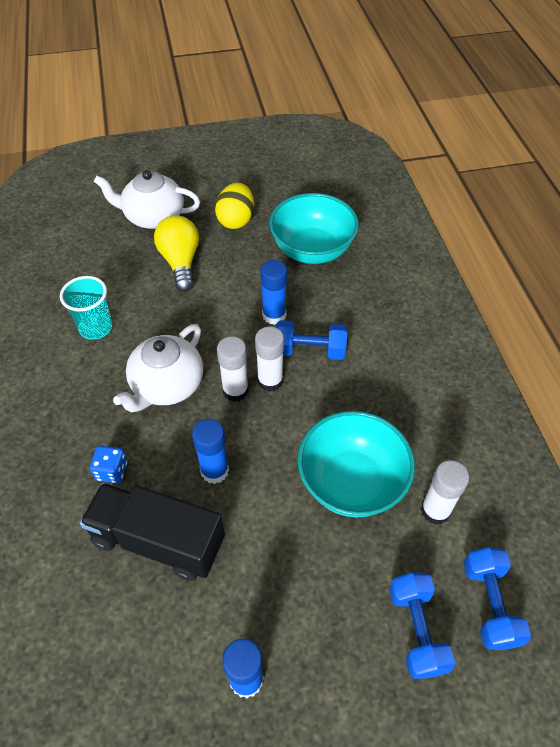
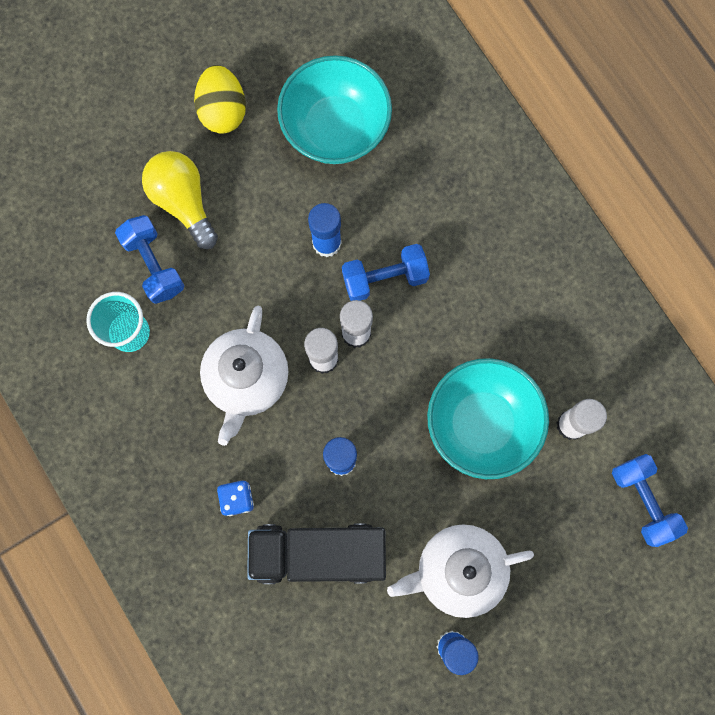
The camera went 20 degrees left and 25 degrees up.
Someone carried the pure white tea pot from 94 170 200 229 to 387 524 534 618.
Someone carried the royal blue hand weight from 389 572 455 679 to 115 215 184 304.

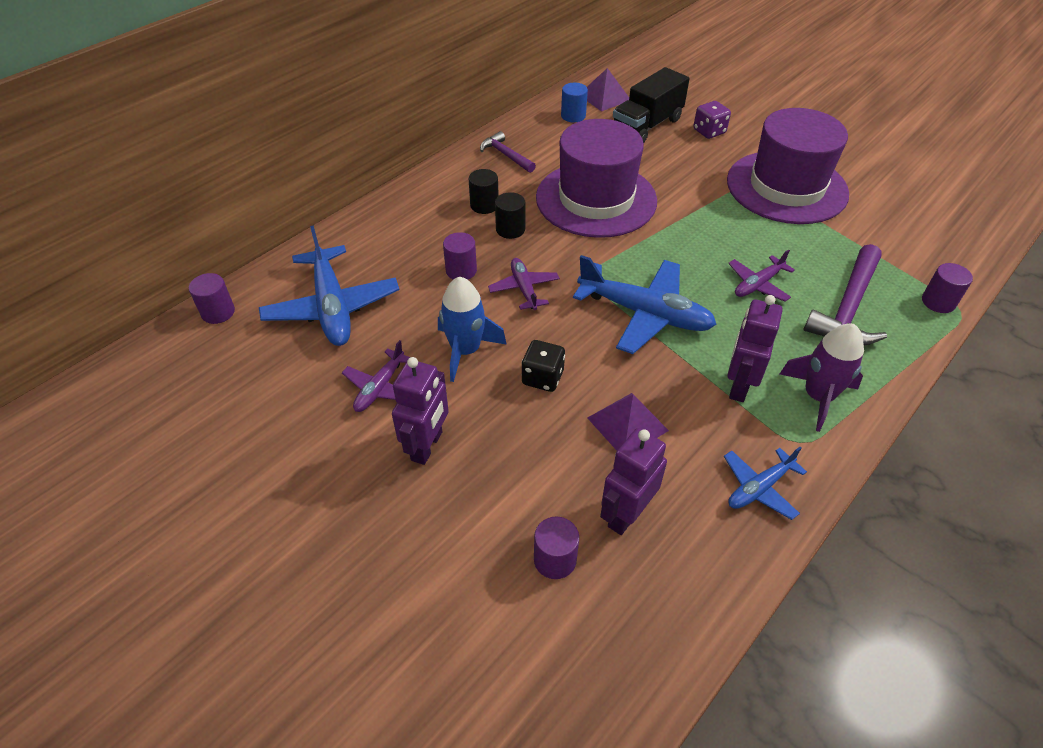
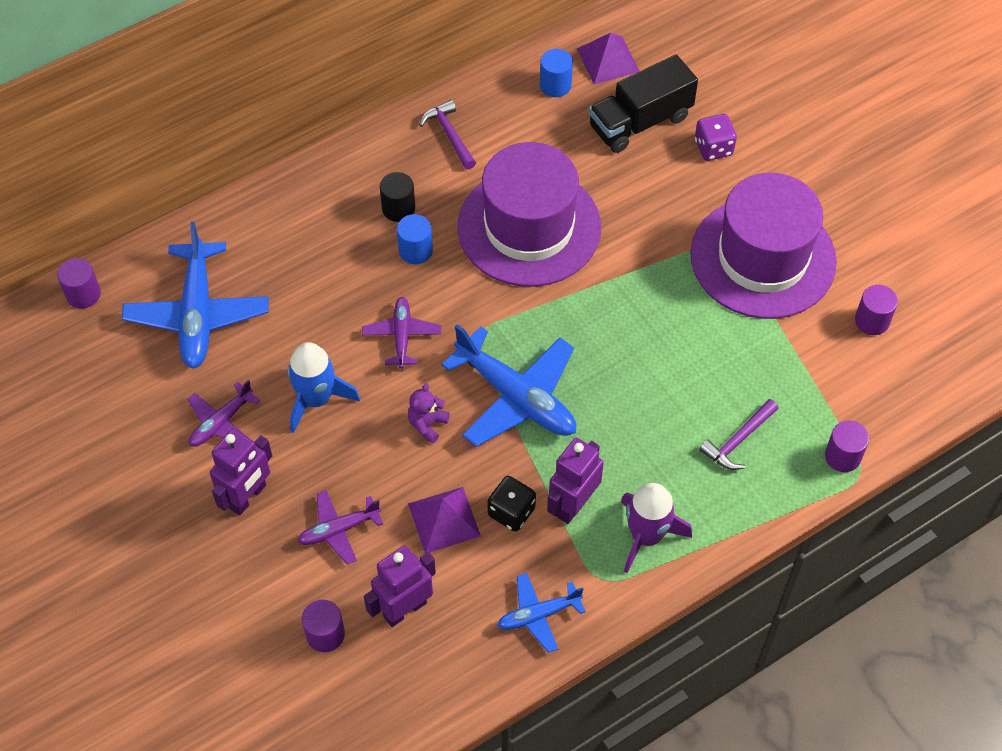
The camera went 15 degrees right and 10 degrees up.
Someone repainted the ebony cylinder shape at 495 192 526 239, which became the royal blue cylinder shape at 397 214 433 264.
Someone carried the purple cylinder shape from 443 232 477 280 to 855 285 898 335.
Someone scaled the purple carpenter's hammer at 804 244 887 345 by 0.58.
Someone carried the purple aeroplane from 728 249 795 302 to 297 490 383 564.
Someone carried the ebony die from 521 340 565 392 to 488 476 536 532.
Someone put down the purple teddy at 408 383 450 444.

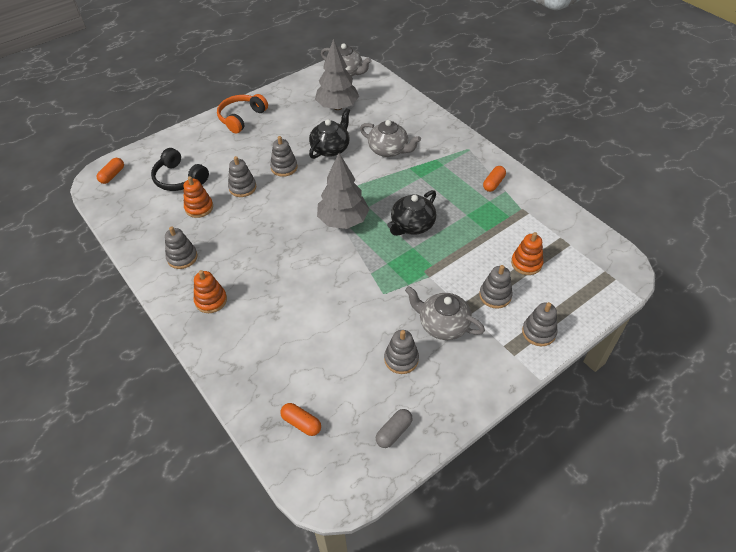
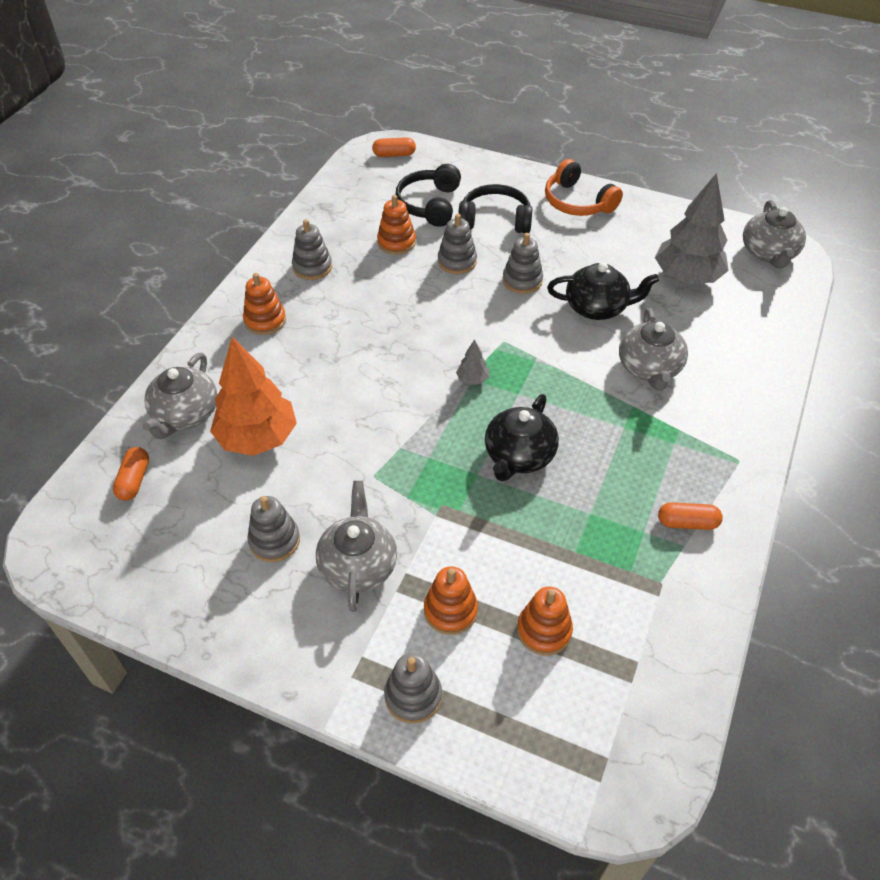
The camera went 60 degrees right and 0 degrees up.
Someone rotated the orange headset at 217 94 268 134 by 135 degrees counterclockwise.
Someone scaled the grey fir tree at 317 153 369 229 by 0.42.
Someone rotated the ebony tea pot at 387 190 436 236 by 75 degrees counterclockwise.
Someone repainted the grey ring stacker at 479 265 512 309, which became the orange ring stacker at 424 566 478 635.
Someone took away the grey pill shape at 376 409 413 448.
Someone put down the ebony headset at 458 184 532 234.
Someone put down the orange fir tree at 210 337 297 456.
Someone put down the grey tea pot at 143 353 217 439.

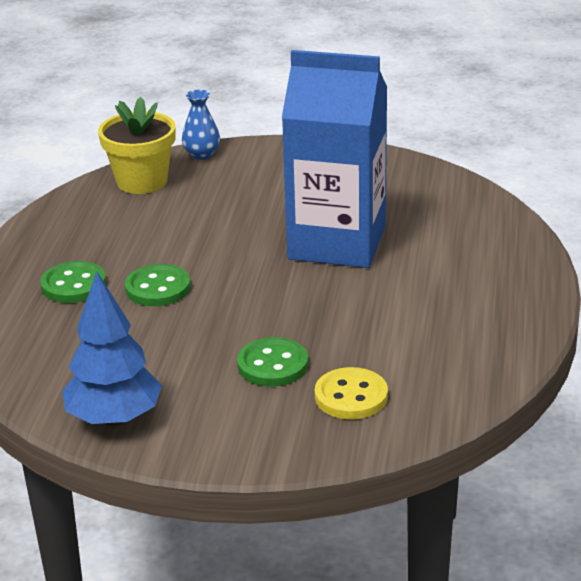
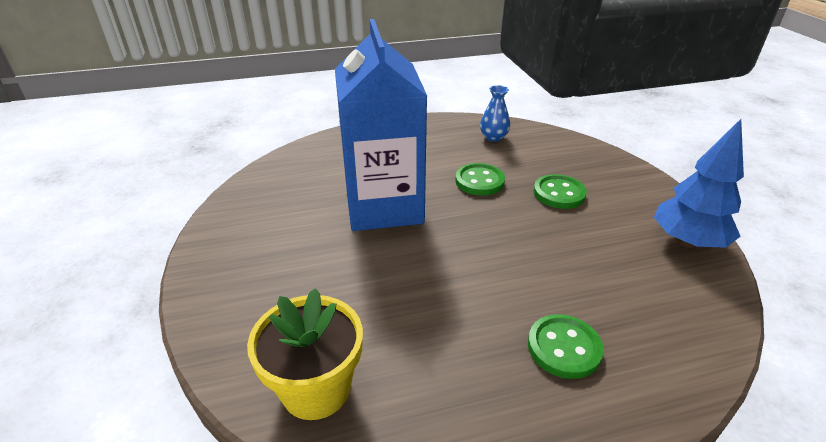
The camera went 115 degrees left and 5 degrees up.
Someone carried the royal blue vase from 182 90 220 160 to 480 85 510 142.
Someone carried the emerald button from 125 264 190 306 to 455 163 505 196.
Someone took away the golden button at 315 367 388 419.

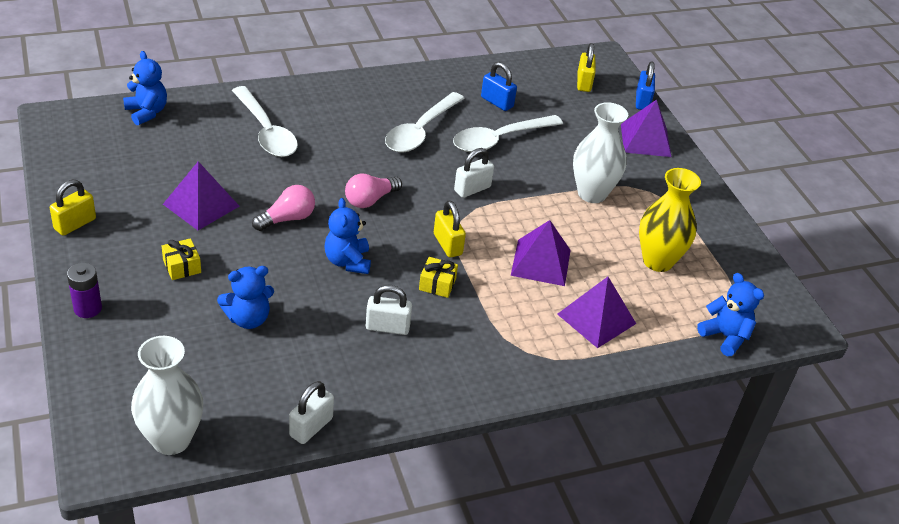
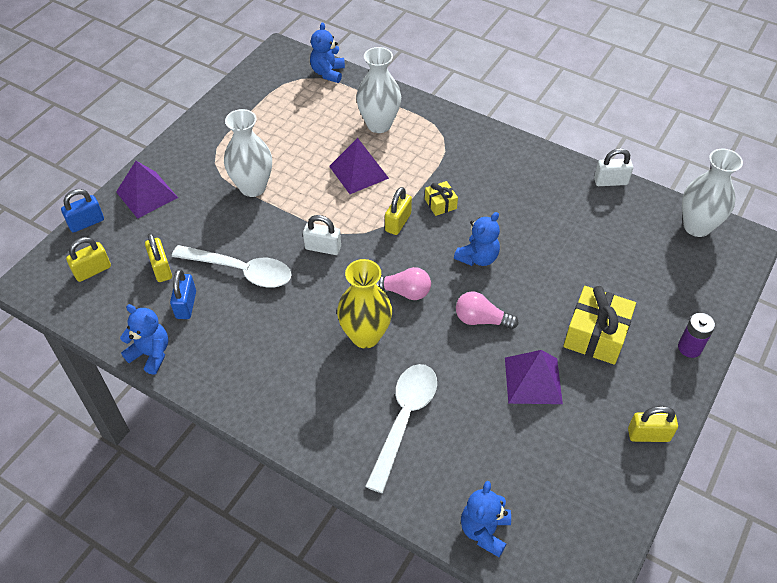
The camera went 125 degrees left and 10 degrees up.
Someone took away the pure white teaspoon at 385 92 465 152.
Someone carried the golden vase from 639 168 701 272 to 337 259 392 348.
Someone scaled the golden present at 162 238 201 280 by 1.94.
Someone carried the royal blue teddy from 217 266 274 329 to 120 304 168 375.
Someone swapped the purple pyramid shape at 557 277 636 348 for the pure white vase at 356 47 401 133.
Someone took away the pure white small lock at 366 285 412 335.
Someone put down the golden small lock at 145 233 172 282.

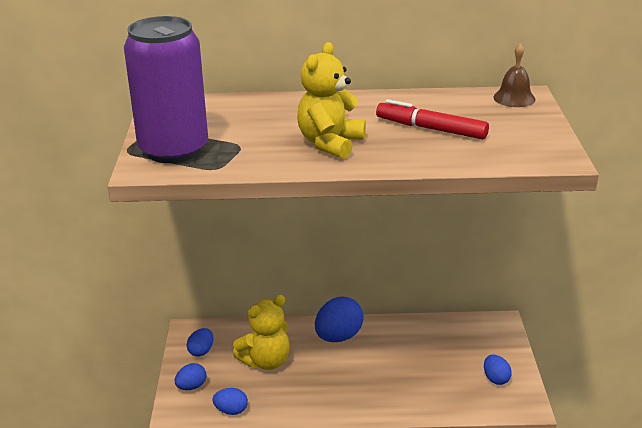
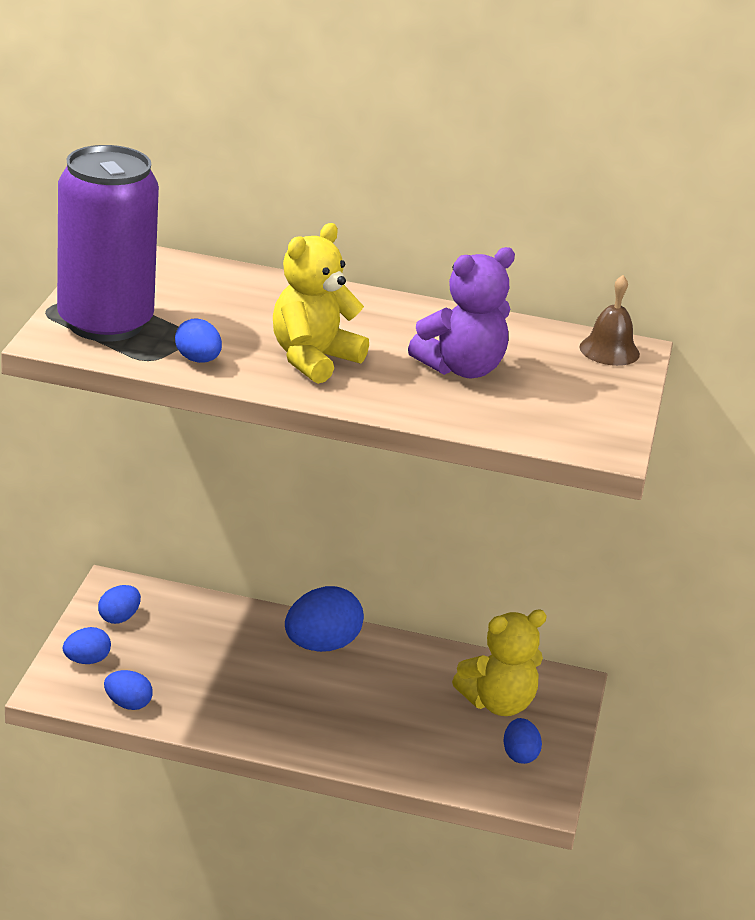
The camera went 10 degrees right and 0 degrees up.
Someone swapped the red marker at 376 99 489 140 for the purple teddy at 408 247 515 378.
Someone carried the golden teddy from 233 295 290 370 to 452 610 547 716.
Someone put down the royal blue egg at 175 318 222 363.

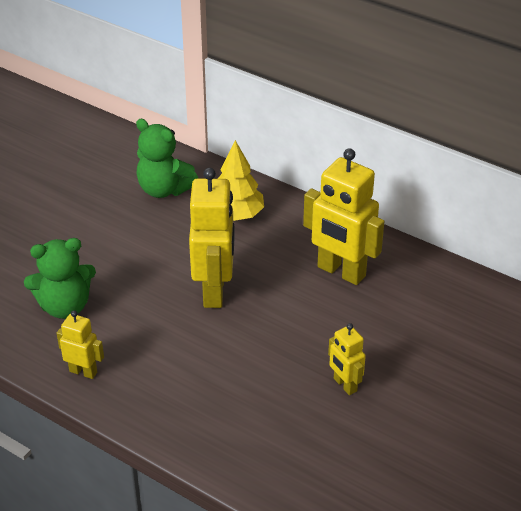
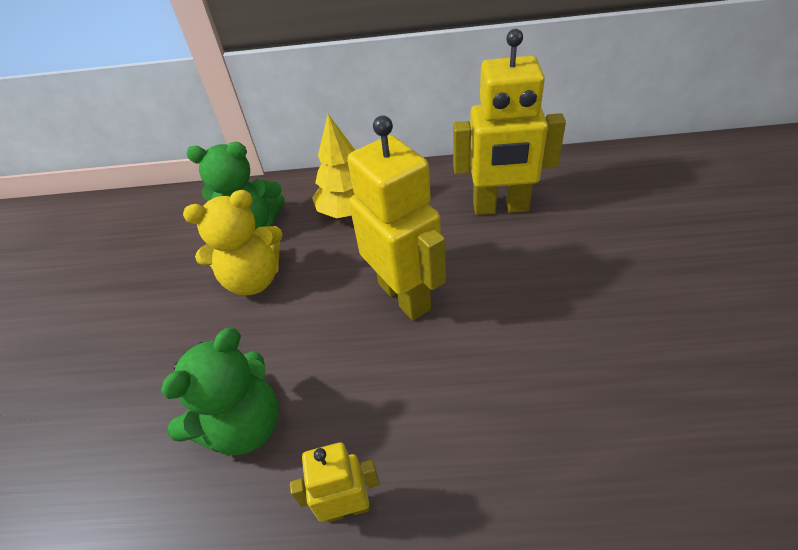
The camera went 30 degrees left and 5 degrees up.
Someone took away the golden robot figure at 328 323 366 395.
Someone put down the golden teddy at 183 190 283 295.

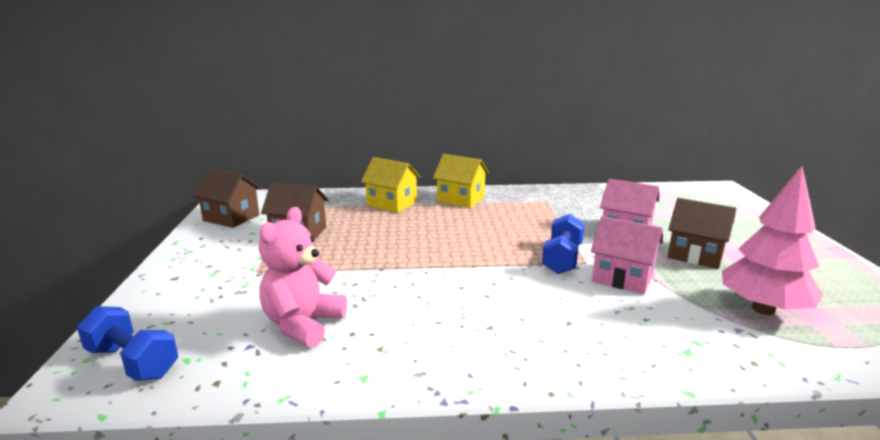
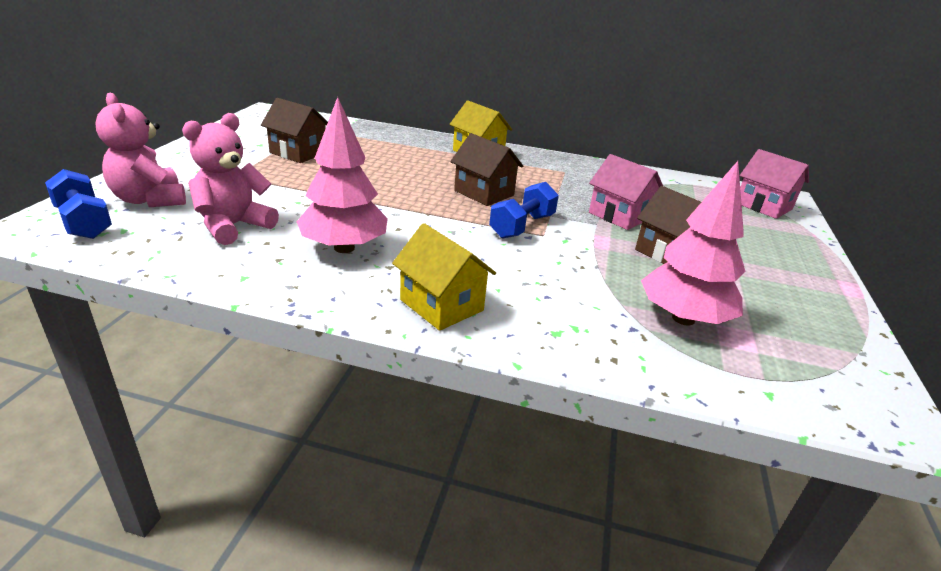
The camera went 15 degrees right and 10 degrees up.
Someone carried the golden toy house from 361 157 421 213 to 392 223 496 331.
Someone carried the dark brown toy house from 192 169 261 228 to 450 133 523 206.
Someone carried the rose-pink toy house from 591 216 663 294 to 740 149 809 219.
Someone put down the rose-pink teddy at 95 93 186 207.
Someone put down the rose-pink fir tree at 297 97 388 253.

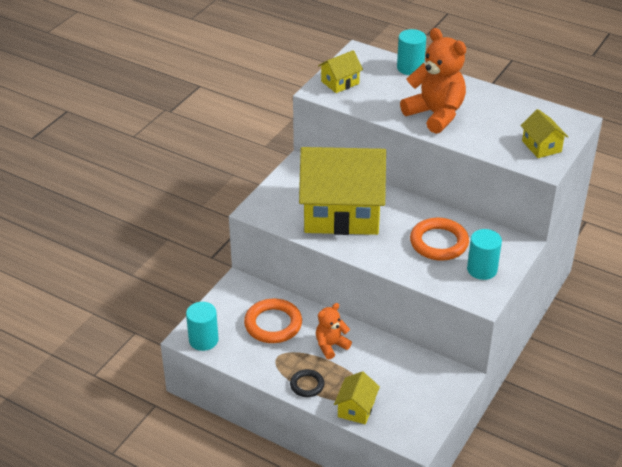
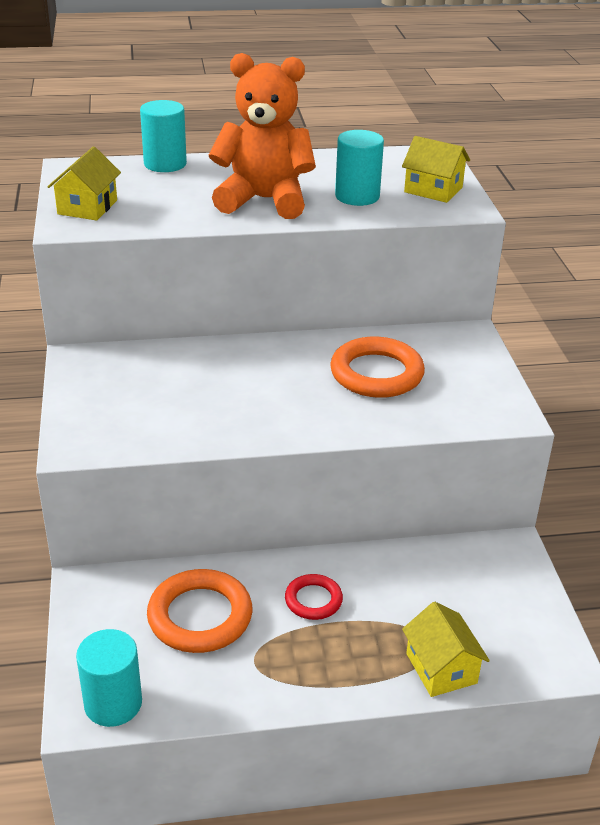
The camera went 40 degrees left and 5 degrees down.
Someone took away the golden toy house at 299 147 386 235.
Someone carried the teal cylinder shape from 467 229 502 280 to 335 130 384 206.
Someone swapped the orange teddy at 316 303 352 360 for the red ring at 285 574 343 620.
Someone took away the ebony ring at 290 369 325 397.

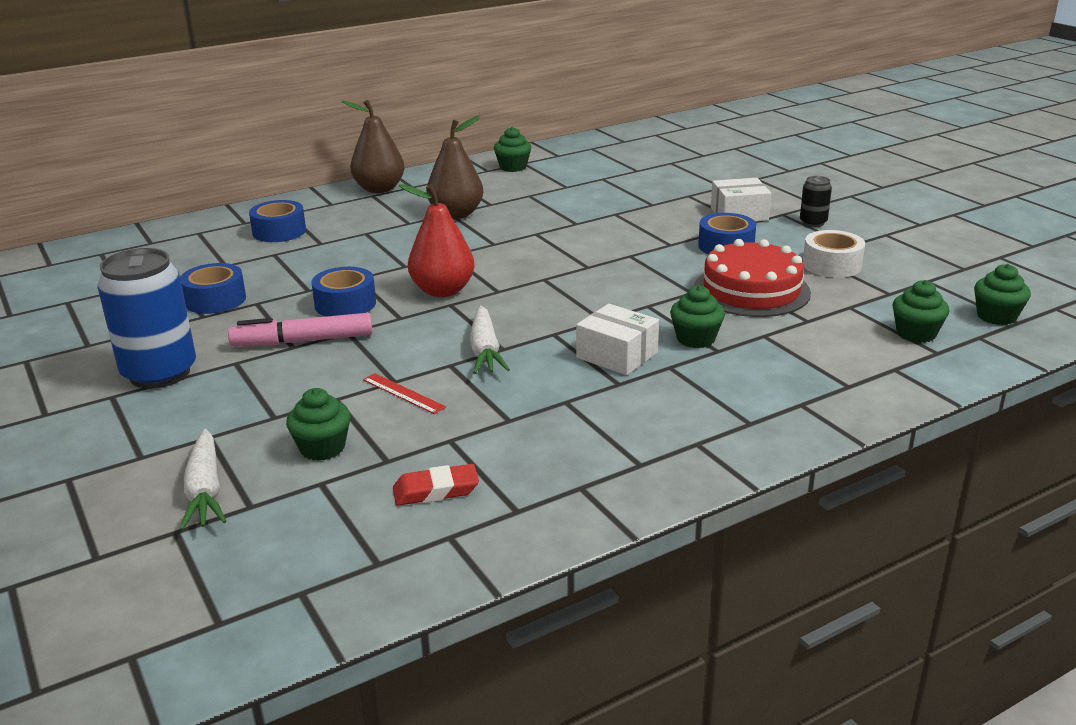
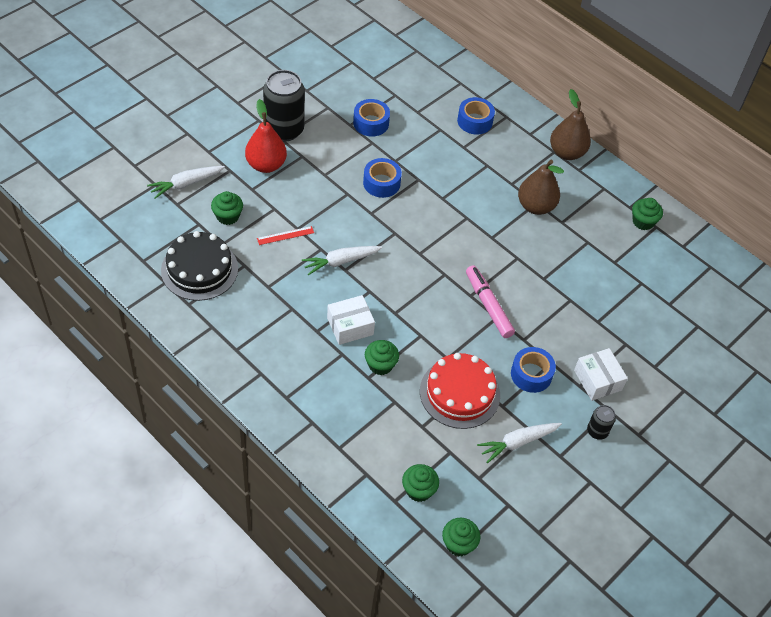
The camera went 70 degrees right and 25 degrees up.
Someone carried the red pear fruit from 399 184 475 297 to 245 99 287 173.
Someone swapped the pure white roll of tape at 803 230 865 278 for the pure white carrot at 477 423 562 463.
Someone repainted the royal blue soda can at 98 248 196 389, which became the ebony soda can at 263 70 305 142.
Someone rotated the pure white package at 576 304 659 375 by 45 degrees clockwise.
Someone carried the rose-pink marker from 228 313 373 346 to 466 265 515 338.
Someone rotated the red straightedge at 363 373 446 414 by 45 degrees clockwise.
Someone swapped the red eraser at 393 464 479 506 for the ebony cake at 161 231 238 301.

